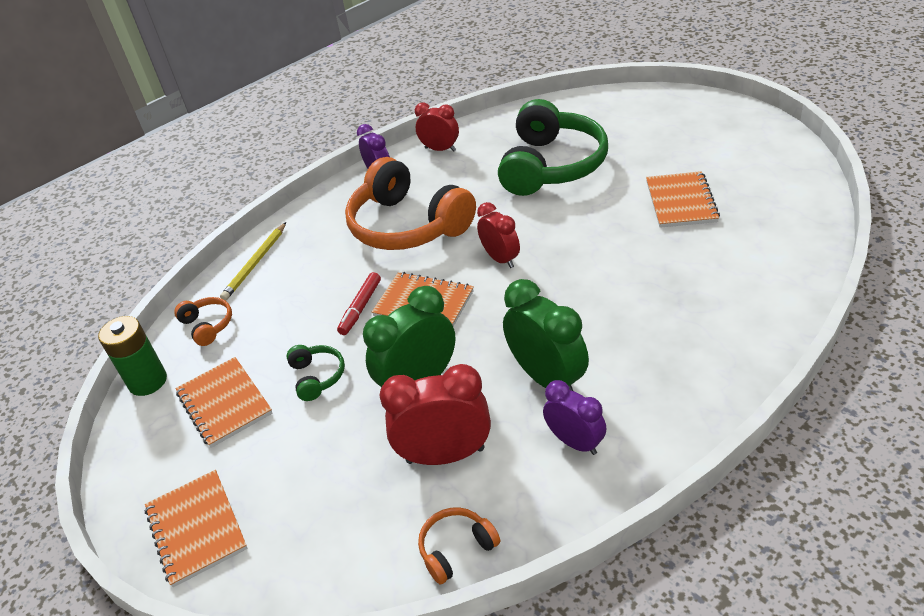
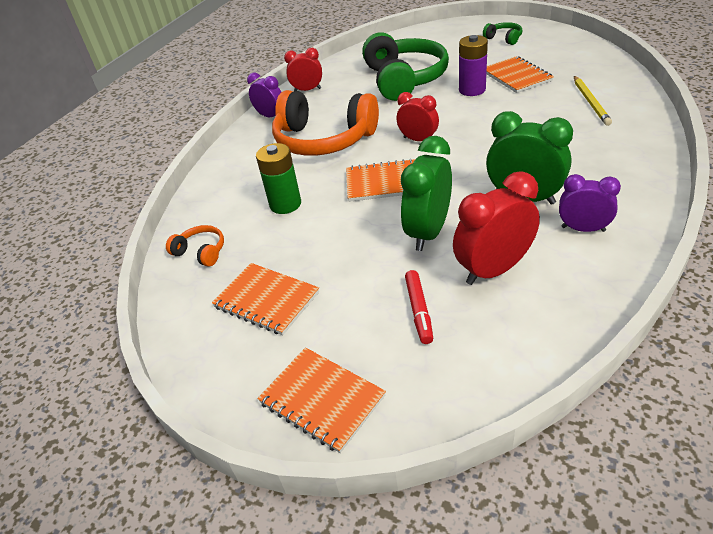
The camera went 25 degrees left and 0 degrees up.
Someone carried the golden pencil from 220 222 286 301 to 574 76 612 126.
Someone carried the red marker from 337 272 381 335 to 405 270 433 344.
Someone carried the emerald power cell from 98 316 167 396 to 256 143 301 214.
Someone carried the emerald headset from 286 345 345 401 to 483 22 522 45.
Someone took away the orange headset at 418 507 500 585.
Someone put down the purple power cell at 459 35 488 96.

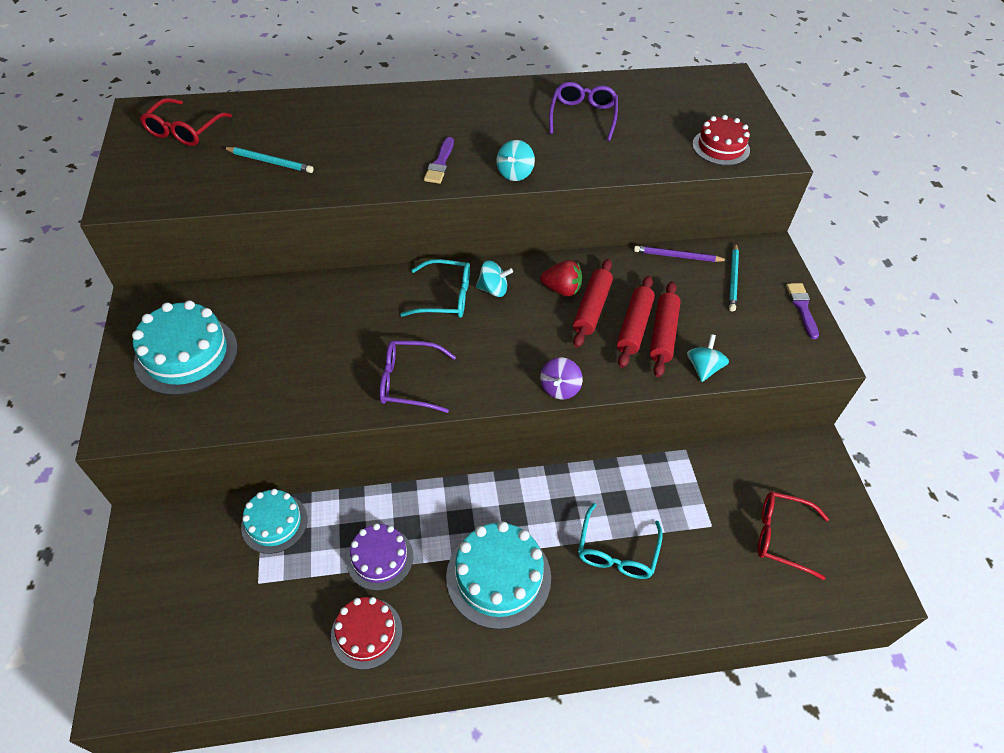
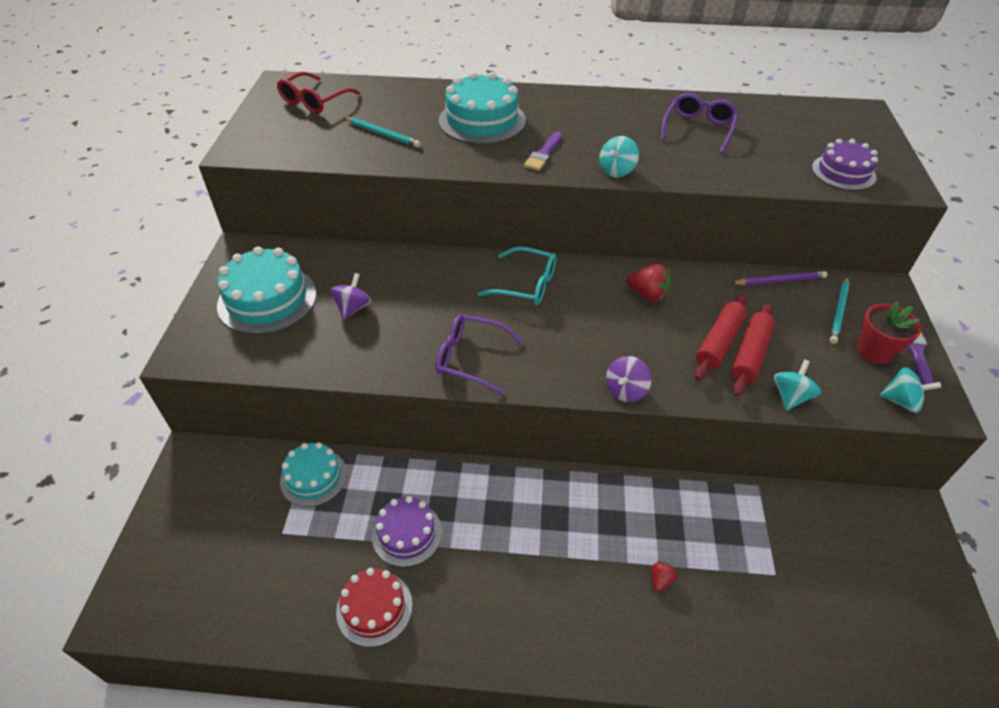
The camera went 15 degrees right and 5 degrees down.
Someone repainted the red cake at 692 115 750 166, which became the purple cake at 812 139 878 190.
Someone rotated the purple pencil at 634 245 728 262 by 150 degrees clockwise.
Someone took away the red rolling pin at 573 259 613 348.
Someone carried the teal toy top from 476 260 513 297 to 880 367 942 413.
Someone took away the red eyeglasses at 758 491 829 580.
Someone swapped the teal eyeglasses at 578 503 663 579 for the red berry at 652 561 677 592.
Someone carried the teal cake from 446 521 551 629 to 439 72 526 144.
Someone put down the purple toy top at 330 273 371 320.
Someone put down the red plant pot at 857 301 921 364.

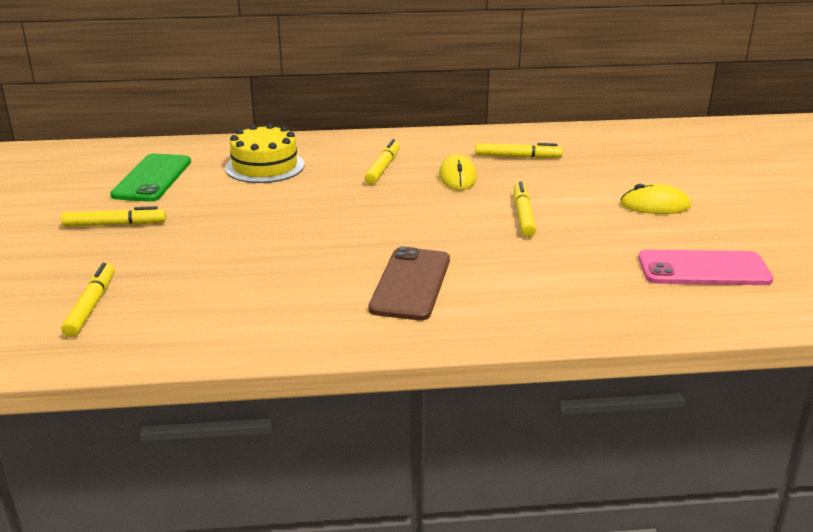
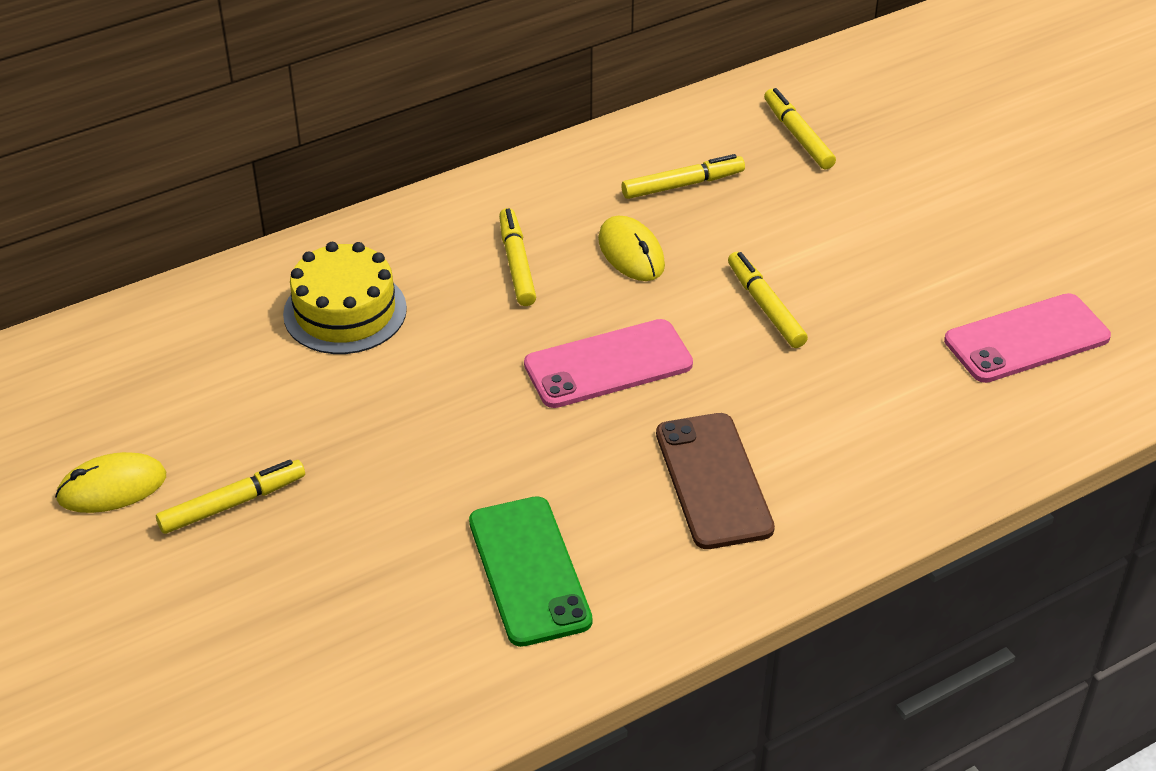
The camera went 25 degrees left and 15 degrees up.
Someone carried the emerald phone from 110 154 191 202 to 469 496 592 647.
Someone carried the golden computer mouse from 620 184 691 214 to 55 452 166 513.
Someone carried the golden marker from 61 263 115 337 to 764 88 836 169.
Someone put down the rose-pink phone at 524 319 693 408.

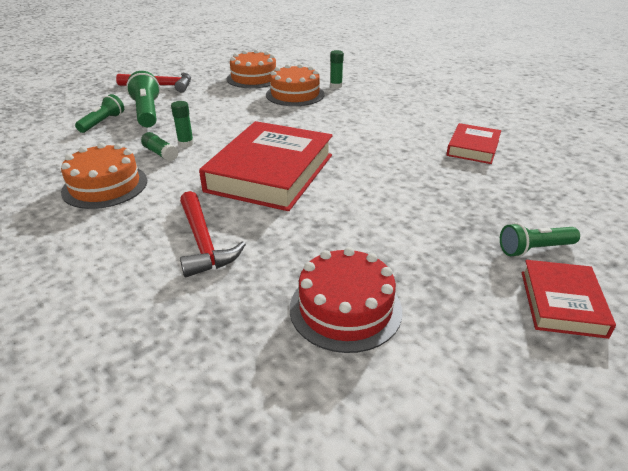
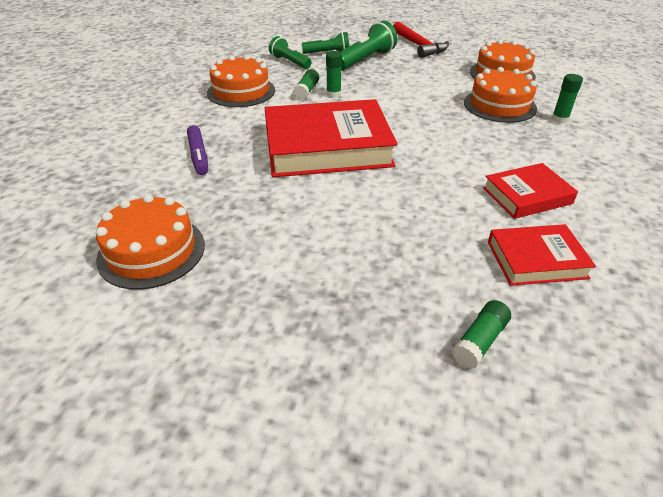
The camera went 60 degrees right and 5 degrees up.
Someone swapped the red carpenter's hammer at 180 191 246 277 for the purple marker at 187 125 208 175.
Someone carried the emerald pocket torch from 500 223 580 257 to 269 36 312 69.
Someone repainted the red cake at 290 247 402 353, which became the orange cake at 96 194 205 290.
Someone carried the red book from 521 260 616 339 to 483 163 578 219.
Someone put down the emerald stick of glue at 452 300 511 369.

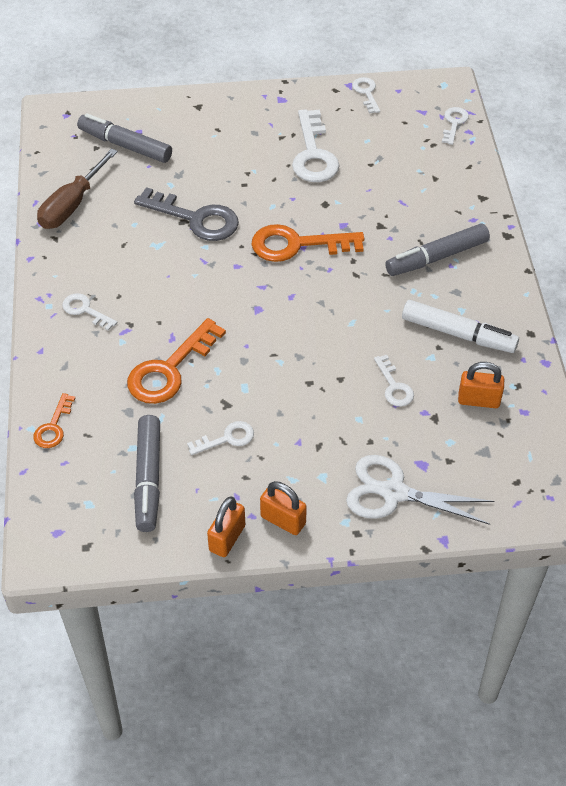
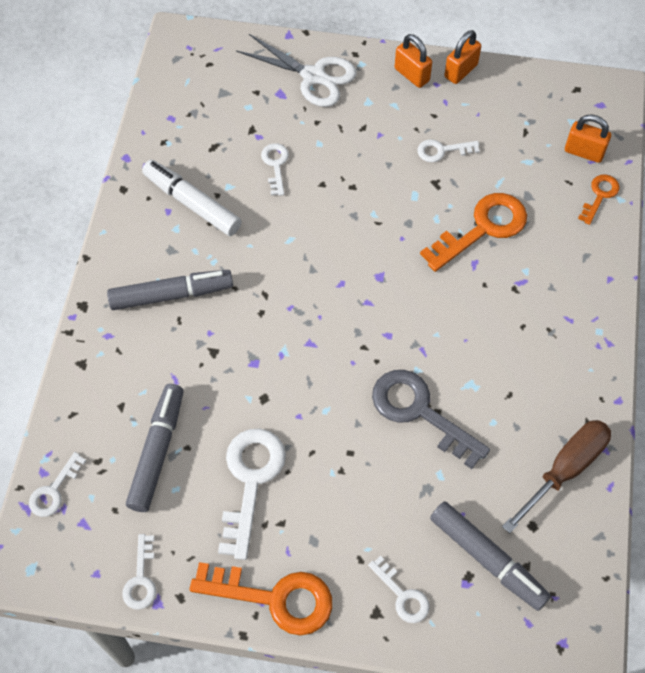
The camera went 165 degrees left and 10 degrees up.
Someone carried the orange door key from 251 224 364 262 to 190 562 332 635.
Someone carried the pure white door key from 62 293 117 331 to 368 556 430 623.
Someone carried the orange small lock from 458 362 504 408 to 565 114 611 163.
Someone carried the grey marker from 134 415 160 532 to 126 384 184 512.

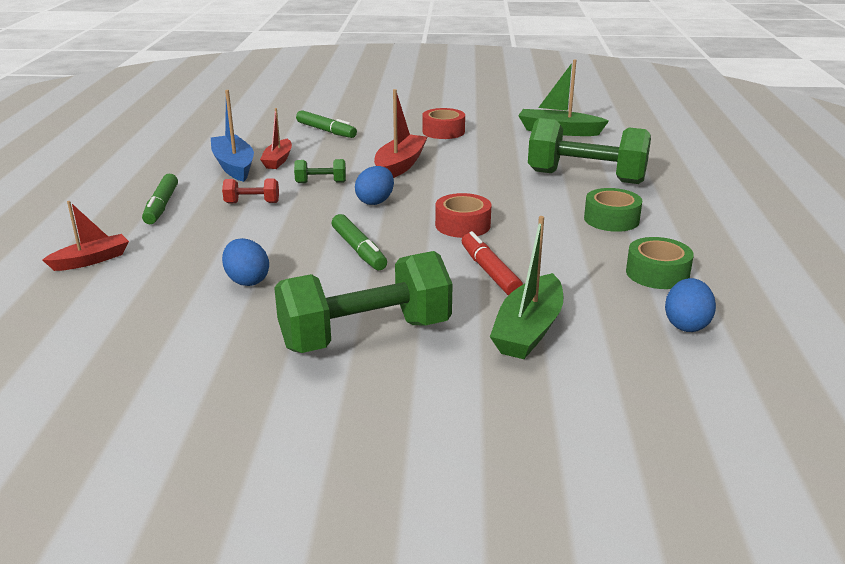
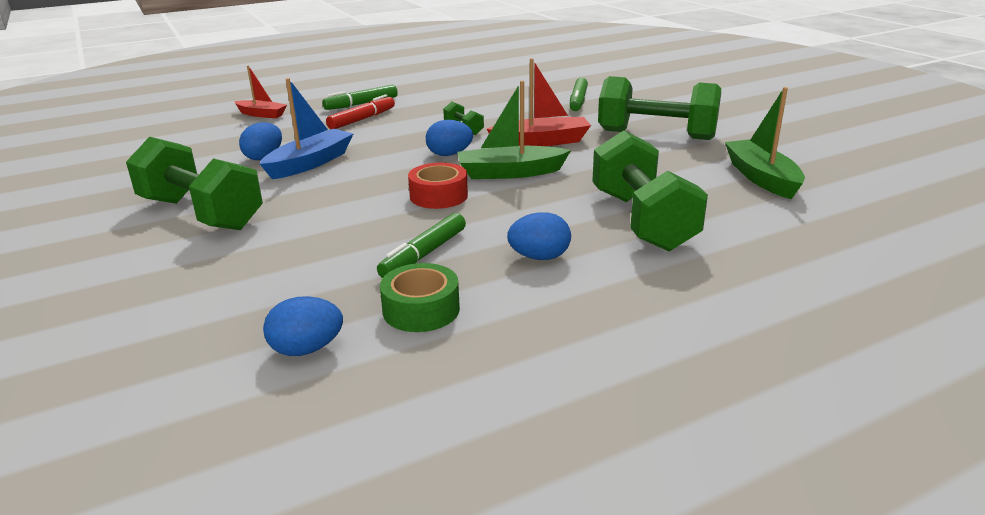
The camera went 60 degrees right and 0 degrees up.
Someone carried the royal blue boat from 211 90 254 182 to 260 78 353 179.
Someone took away the red boat at 260 108 292 169.
Someone swapped the red roll of tape at 422 108 465 139 for the emerald hand weight at 598 76 721 140.
Someone took away the red hand weight at 222 179 279 203.
Someone swapped the emerald roll of tape at 584 188 642 232 for the royal blue egg at 507 212 571 260.
Someone carried the emerald marker from 332 214 387 270 to 377 213 466 278.
Someone carried the emerald boat from 490 216 564 359 to 457 81 571 179.
Someone carried the red marker from 462 231 523 295 to 326 94 395 129.

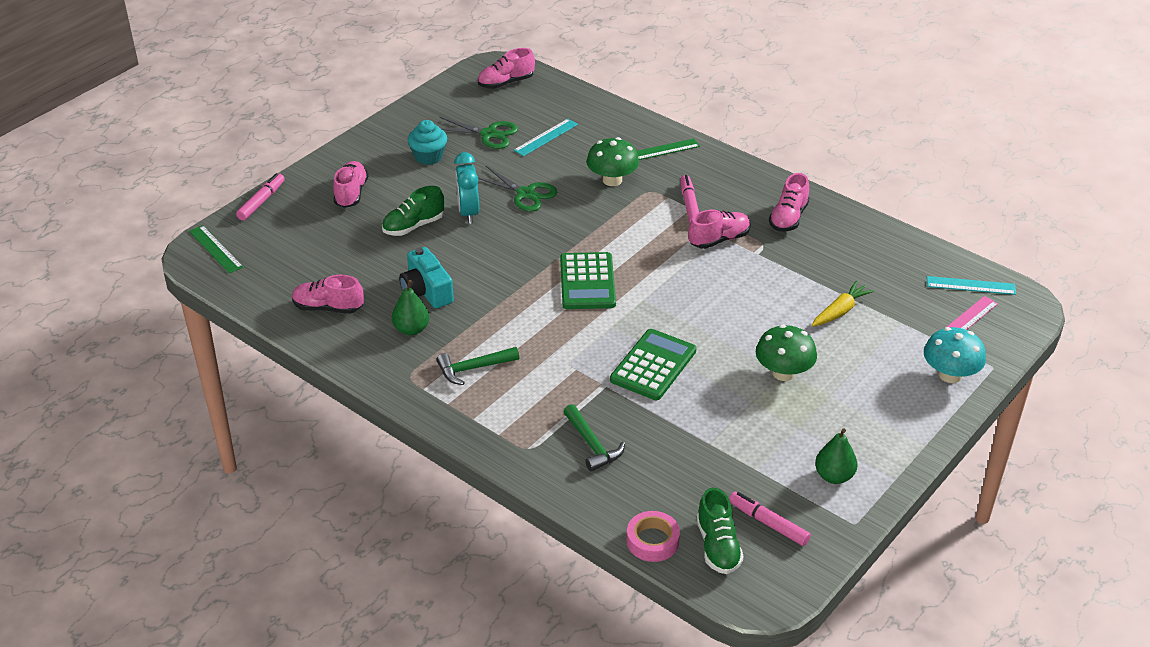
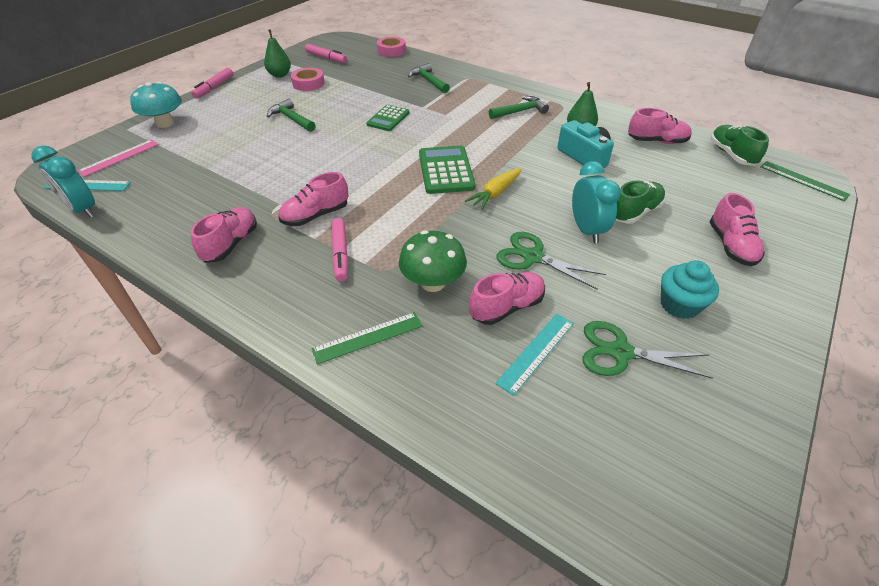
The camera went 175 degrees right and 5 degrees up.
Someone carried the rose-pink shoe from 478 48 535 89 to 469 272 545 325.
Someone carried the rose-pink marker from 236 173 285 221 to 191 68 233 99.
Someone carried the golden carrot from 812 281 874 327 to 465 168 522 210.
Someone swapped the emerald toadstool at 756 325 817 381 for the emerald carpenter's hammer at 267 99 316 132.
Someone scaled the emerald calculator at 610 329 696 400 by 0.66.
Someone carried the emerald shoe from 697 488 744 574 to 710 125 769 166.
Someone put down the rose-pink roll of tape at 291 68 325 91.
Someone put down the teal alarm clock at 31 145 95 218.

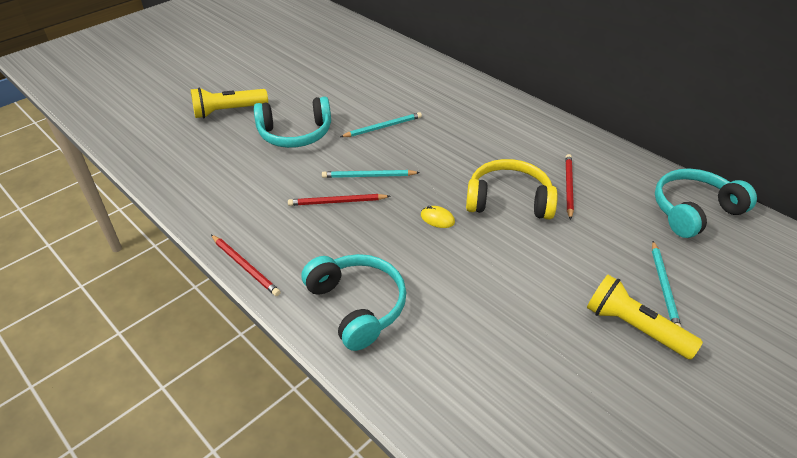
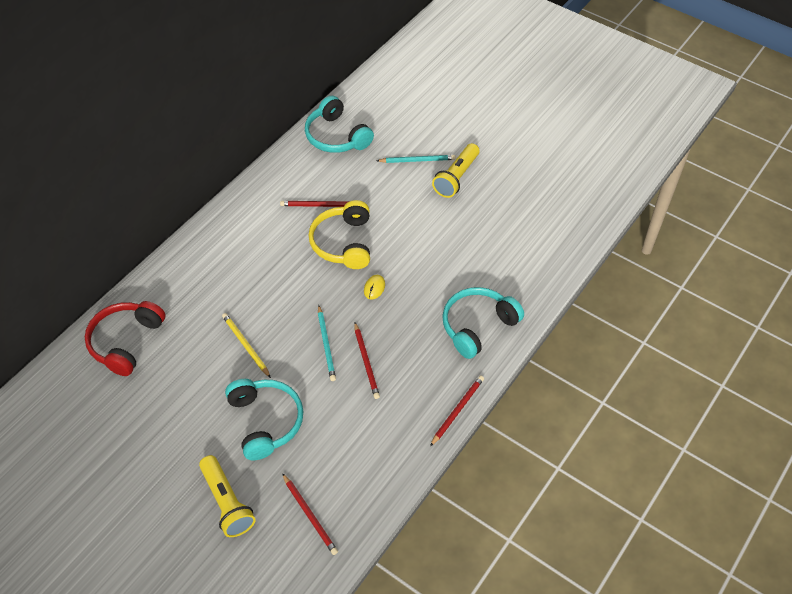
The camera went 100 degrees left and 10 degrees up.
Someone repainted the teal pencil at 340 112 422 137, which became the golden pencil at 222 313 271 378.
Someone put down the red headset at 85 301 166 376.
Someone put down the red pencil at 282 473 338 555.

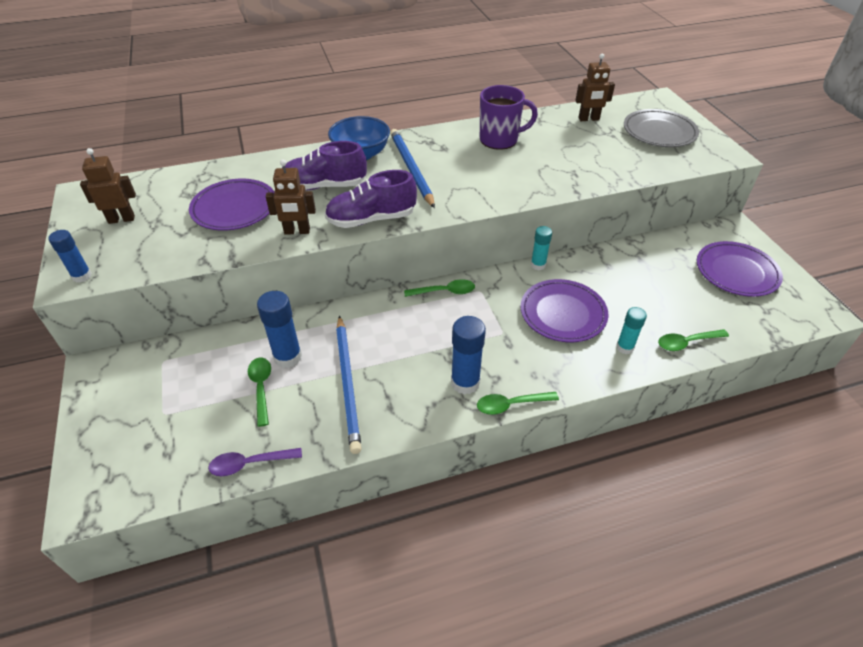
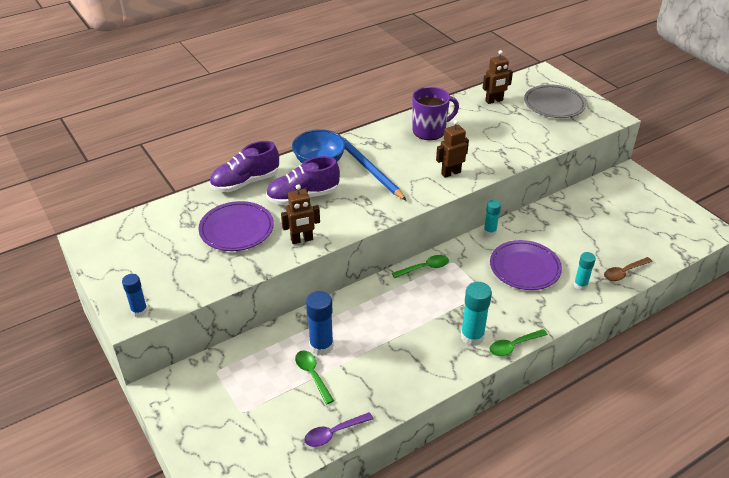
The camera went 15 degrees left and 5 degrees down.
Someone carried the dark brown robot figure from 80 148 136 224 to 436 120 469 178.
Someone carried the purple shoe from 325 170 417 228 to 210 141 279 192.
Someone took away the purple dinner plate at 697 241 783 297.
Someone took away the royal blue pencil at 336 315 362 454.
Someone repainted the royal blue stick of glue at 451 316 486 395, which became the teal stick of glue at 461 282 492 346.
Someone repainted the emerald teaspoon at 658 329 729 351, which became the dark brown teaspoon at 604 257 653 281.

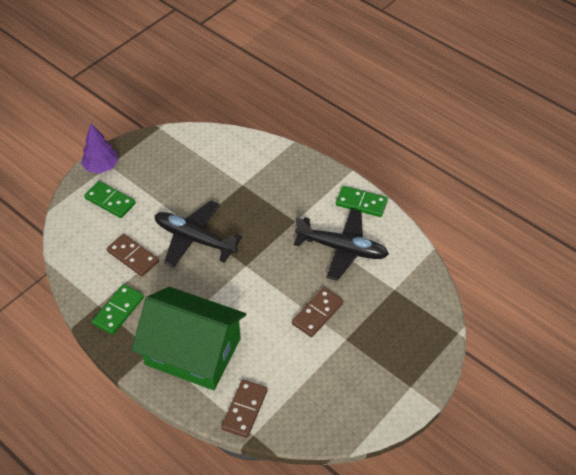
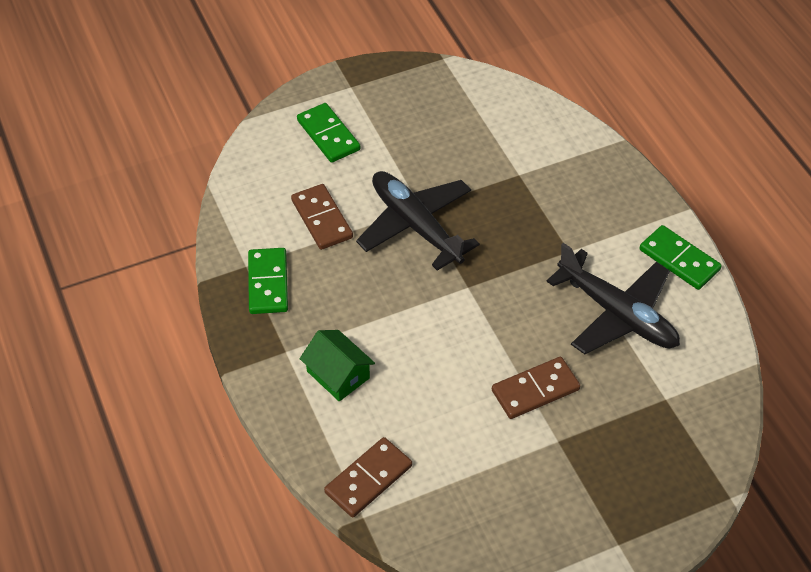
The camera went 25 degrees right and 0 degrees up.
Someone took away the purple fir tree at 81 123 118 174.
Someone rotated the emerald domino piece at 92 284 144 335 by 60 degrees counterclockwise.
Someone scaled the emerald toy house at 132 287 246 390 by 0.44.

